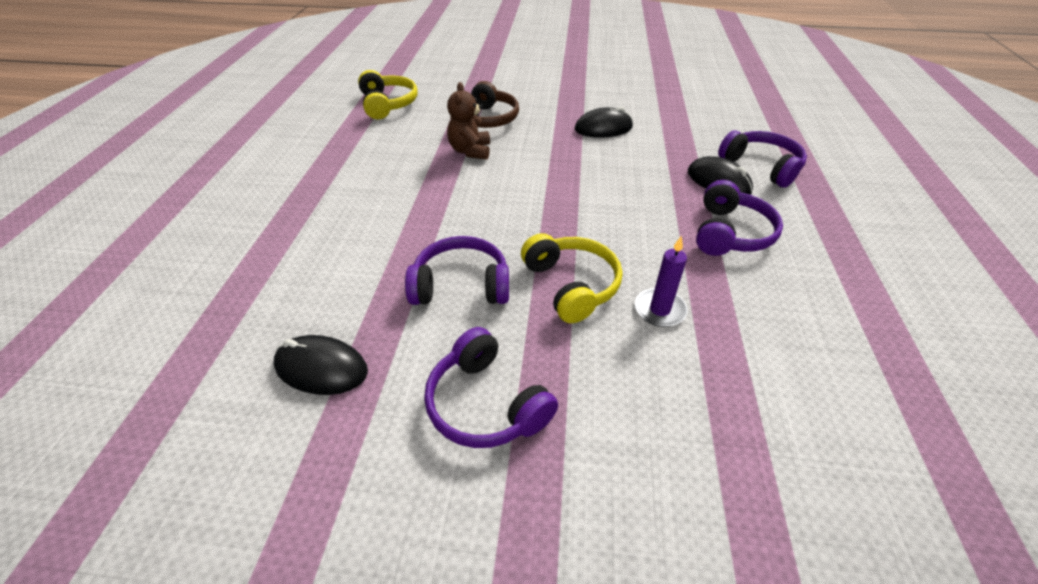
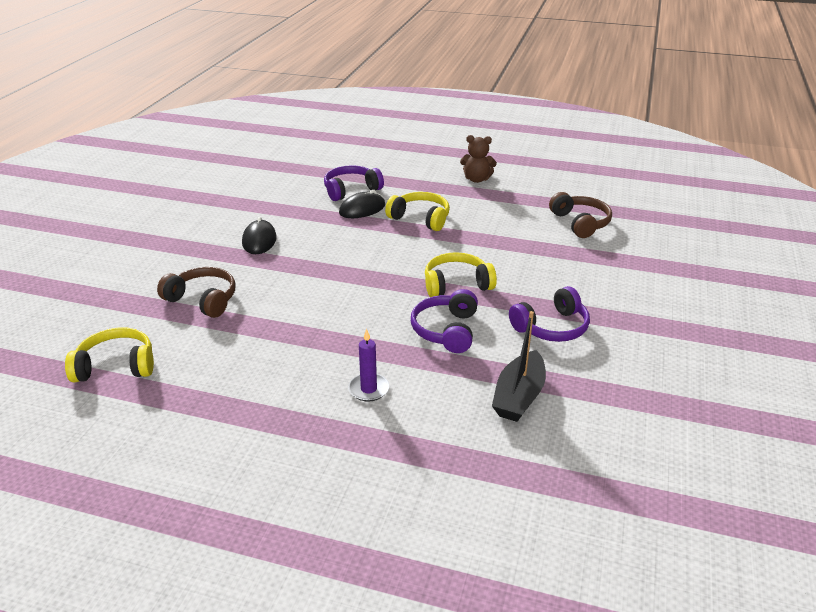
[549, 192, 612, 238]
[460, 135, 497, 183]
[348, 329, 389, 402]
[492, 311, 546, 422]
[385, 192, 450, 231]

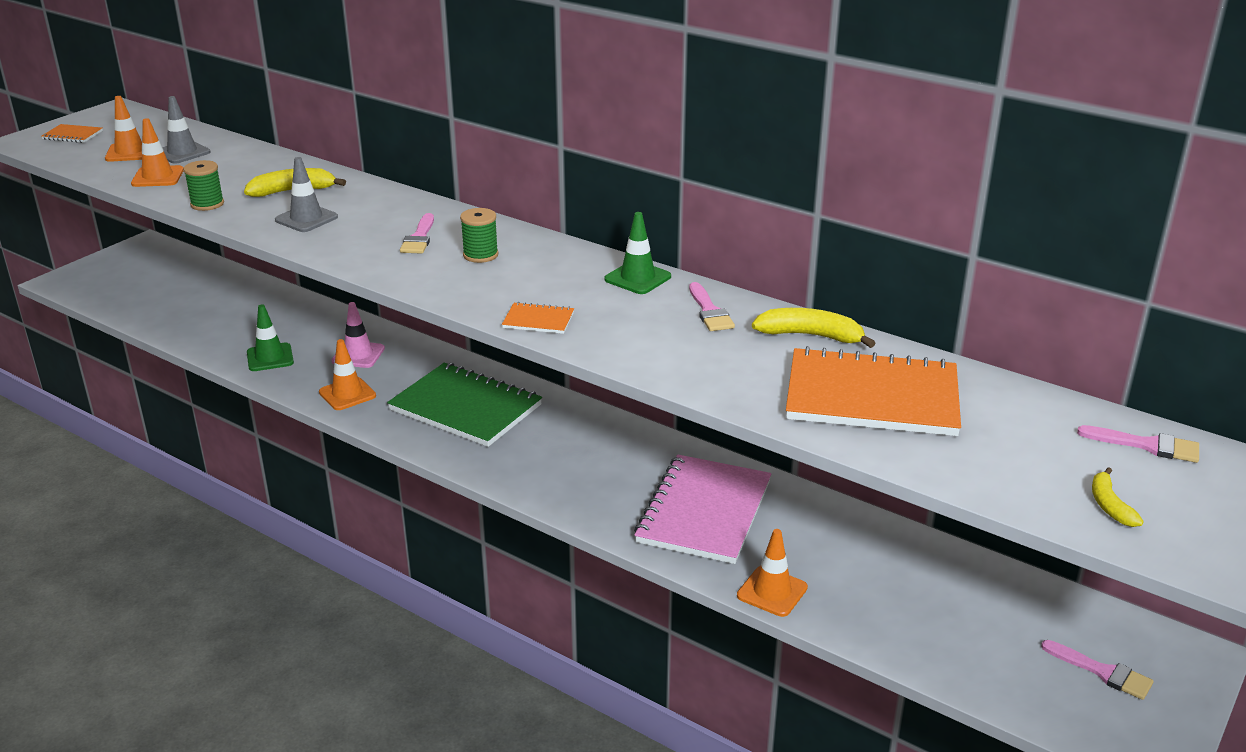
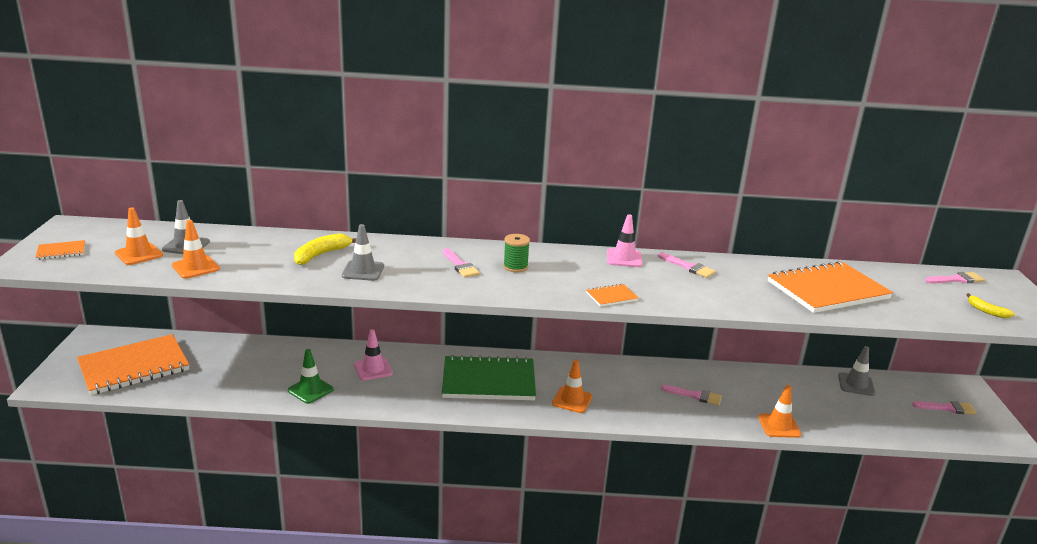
[183, 160, 224, 211] (first image)
[752, 308, 875, 348] (first image)
[77, 334, 190, 395]
[838, 346, 875, 396]
[552, 360, 592, 413]
[661, 385, 722, 405]
[607, 214, 642, 267]

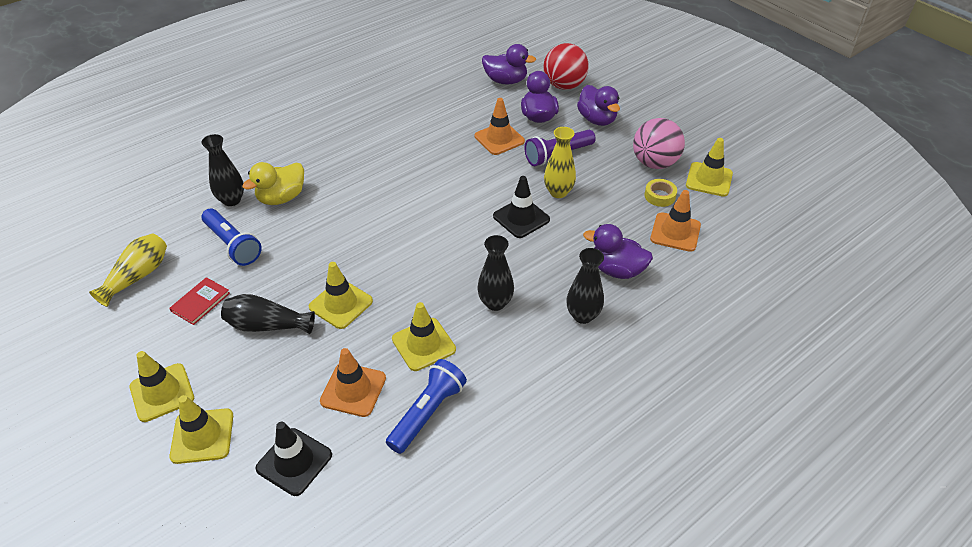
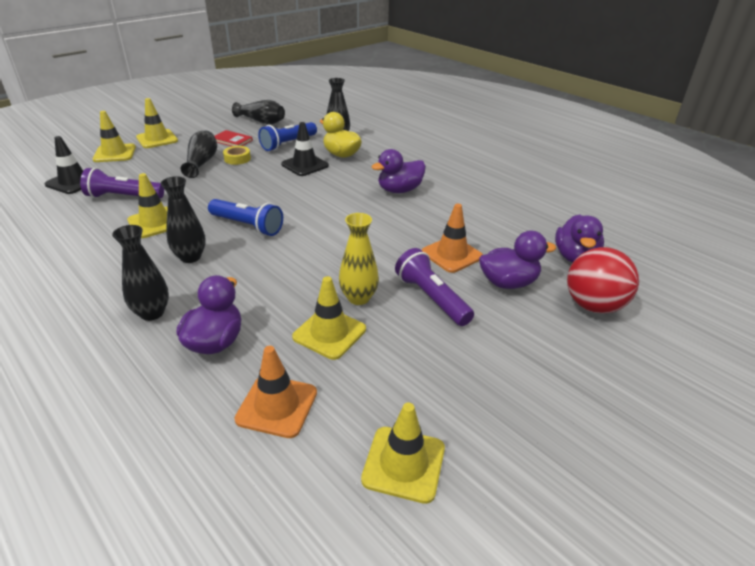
[633, 118, 685, 169] (first image)
[292, 276, 366, 360]
[208, 199, 283, 236]
[281, 122, 329, 176]
[371, 149, 426, 193]
[223, 146, 251, 165]
[80, 168, 164, 198]
[232, 100, 285, 124]

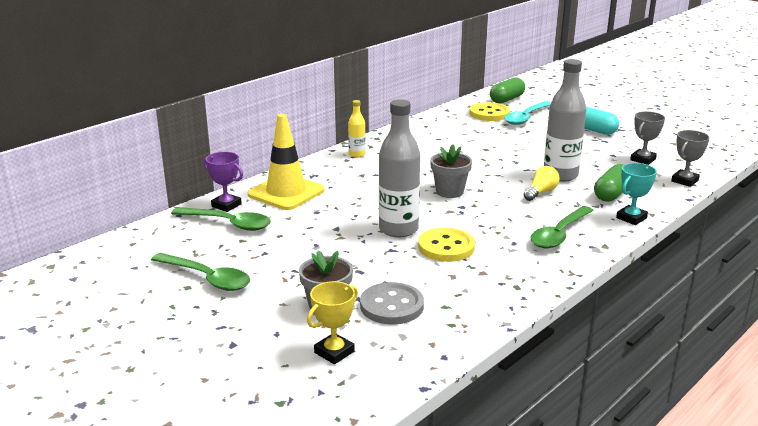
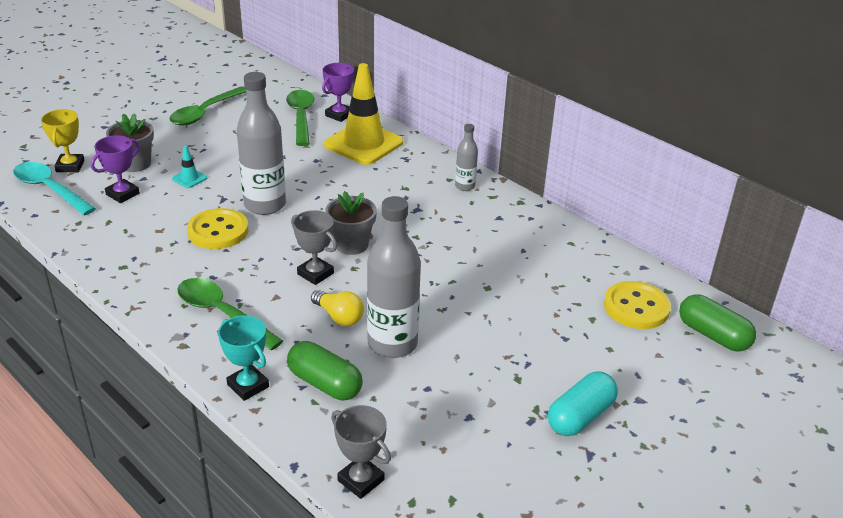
[172, 145, 207, 188]
[13, 162, 96, 216]
[291, 210, 337, 285]
[91, 135, 140, 203]
[455, 124, 478, 191]
[286, 90, 314, 146]
[41, 109, 85, 172]

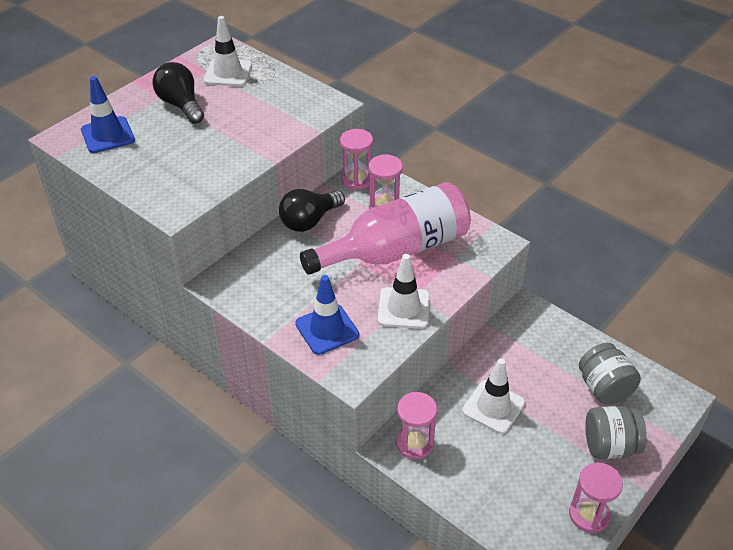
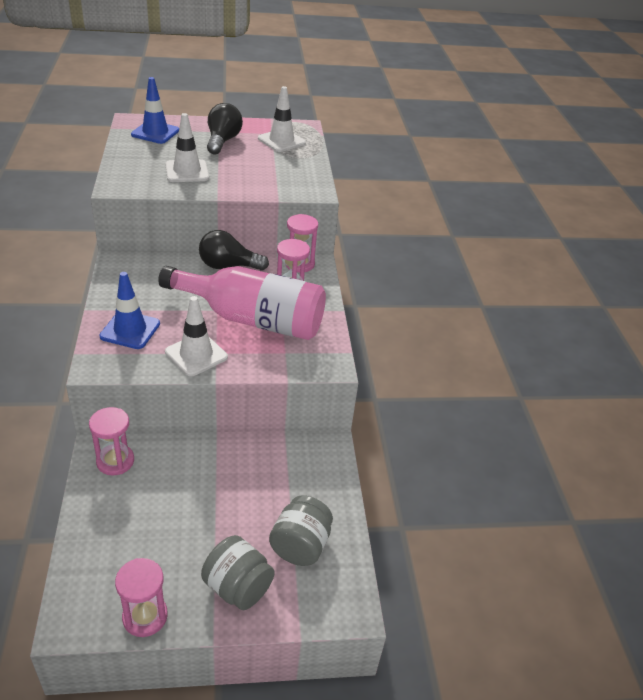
[165, 113, 209, 182]

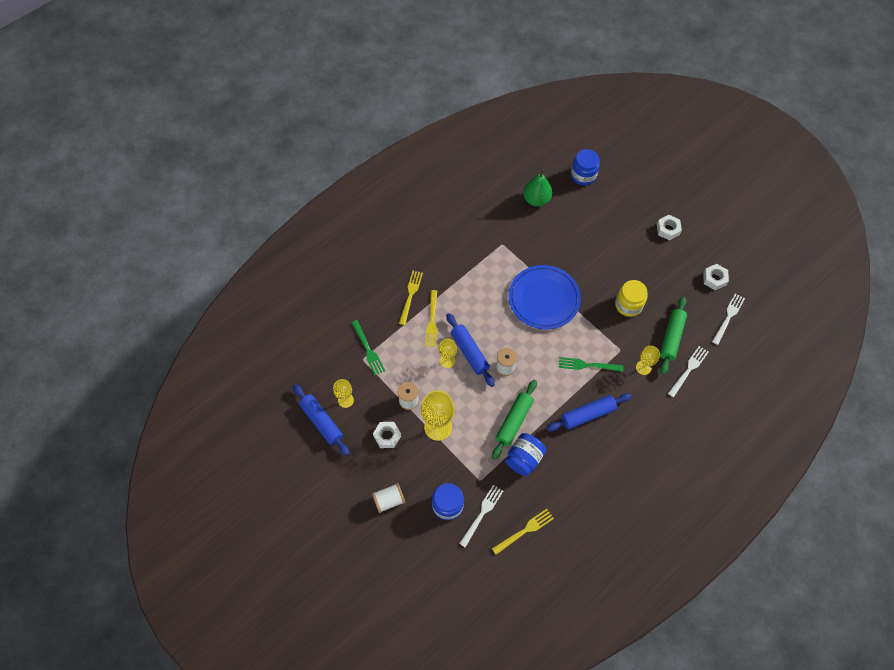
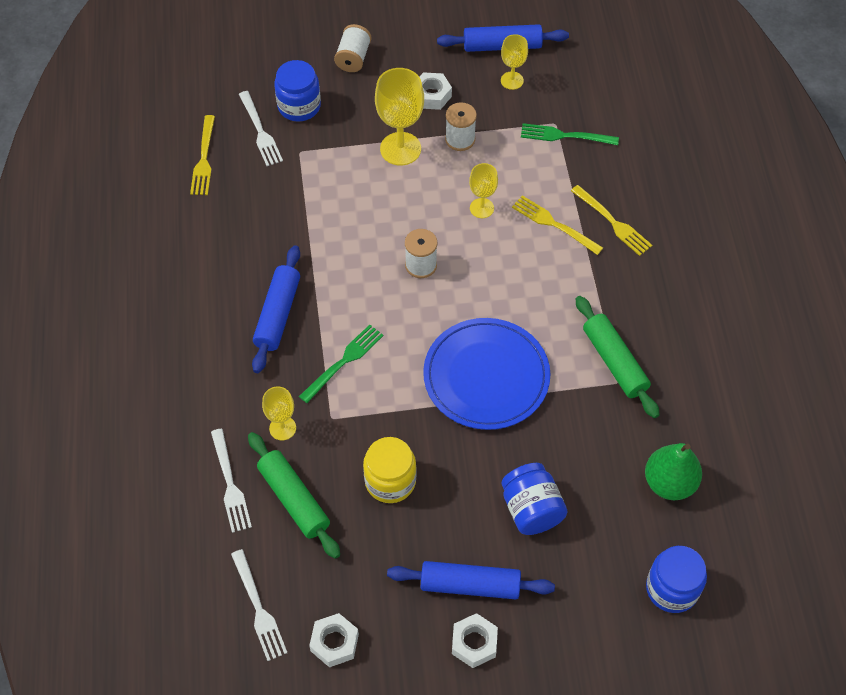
[387, 561, 555, 599]
[576, 296, 660, 418]
[502, 463, 567, 535]

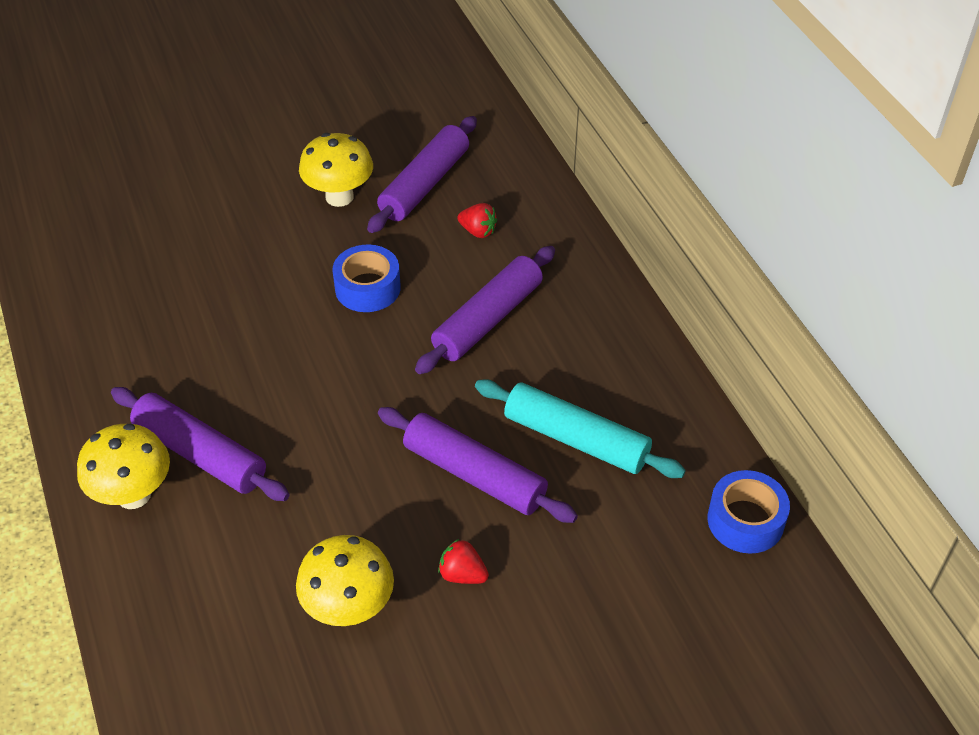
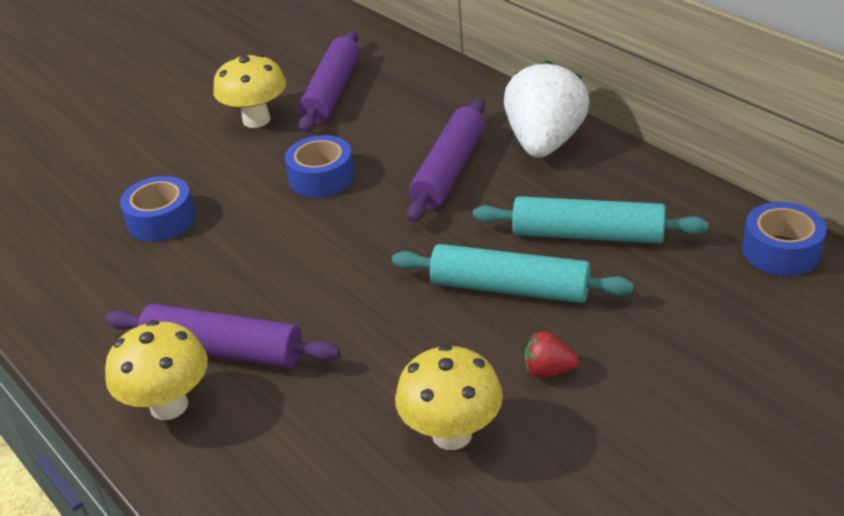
[457, 203, 497, 238] (first image)
[120, 176, 196, 242]
[504, 60, 590, 158]
[392, 244, 634, 303]

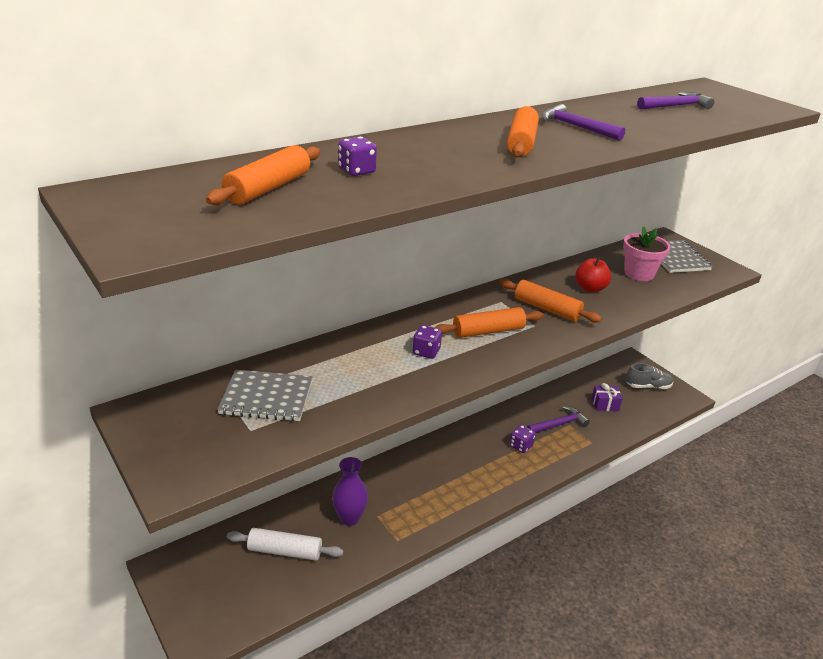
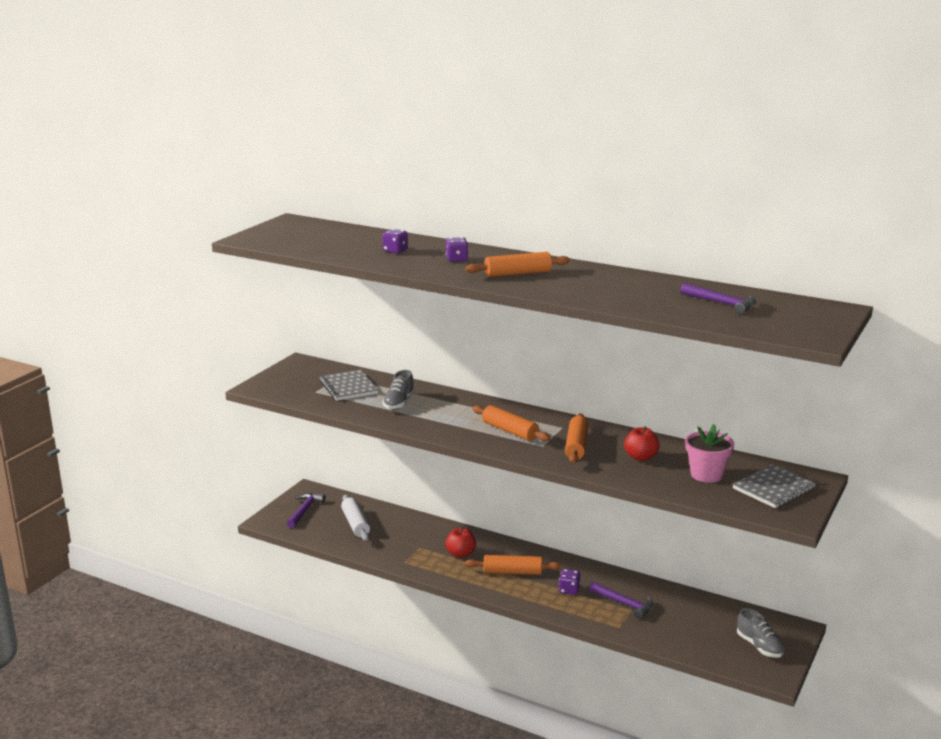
[332, 457, 368, 526] (first image)
[592, 383, 623, 411] (first image)
[382, 370, 415, 410]
[445, 527, 476, 558]
[465, 555, 561, 575]
[446, 237, 468, 262]
[287, 493, 325, 528]

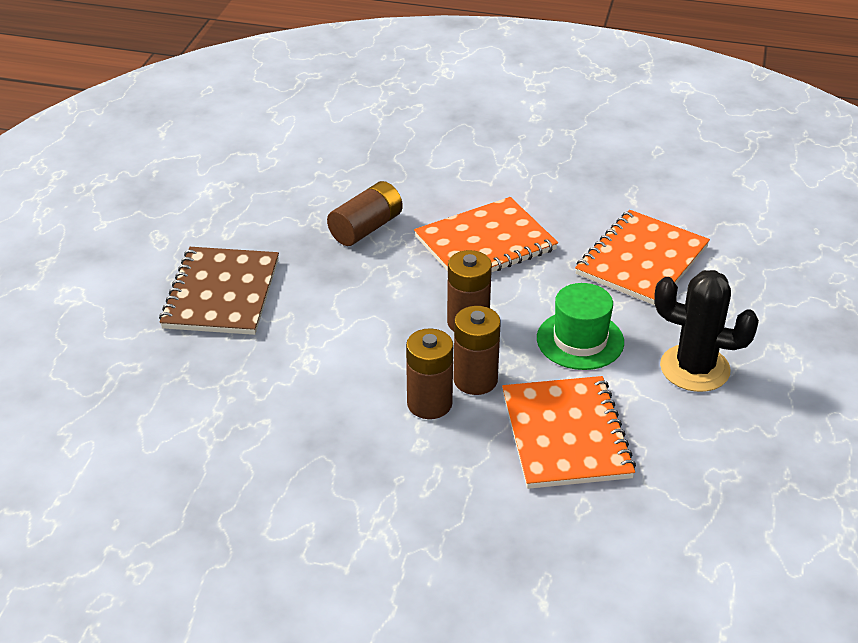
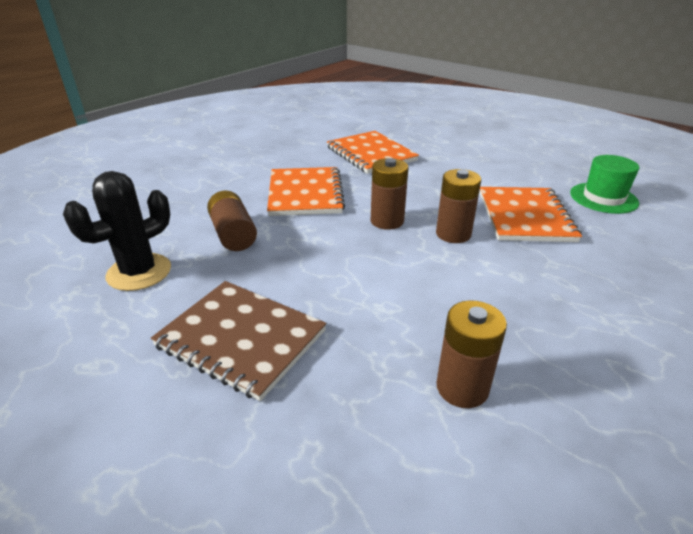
[436, 300, 507, 408]
[570, 155, 639, 214]
[63, 171, 171, 291]
[480, 187, 582, 242]

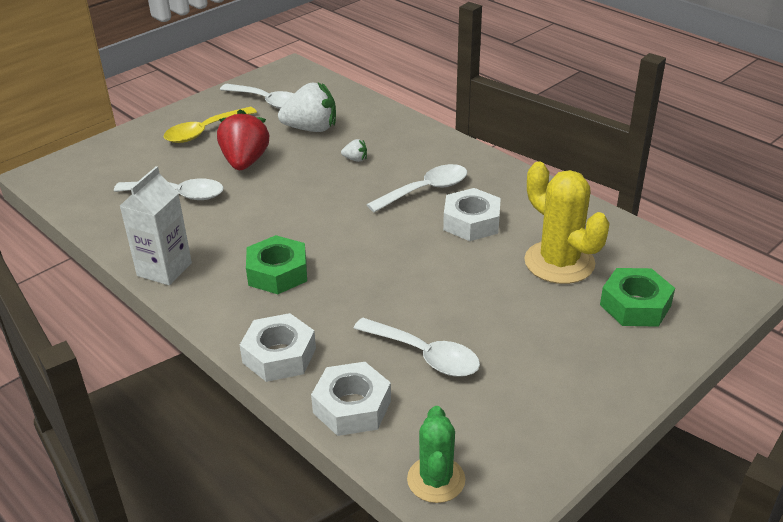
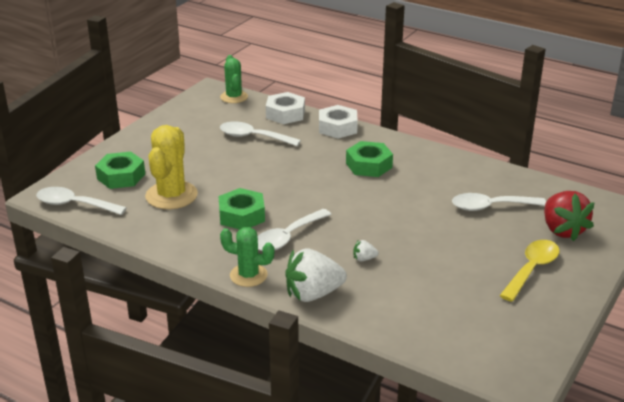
[120, 166, 192, 286] (first image)
[220, 227, 275, 287]
[544, 191, 595, 241]
[36, 187, 127, 215]
[285, 248, 347, 302]
[219, 188, 265, 229]
[145, 125, 198, 209]

